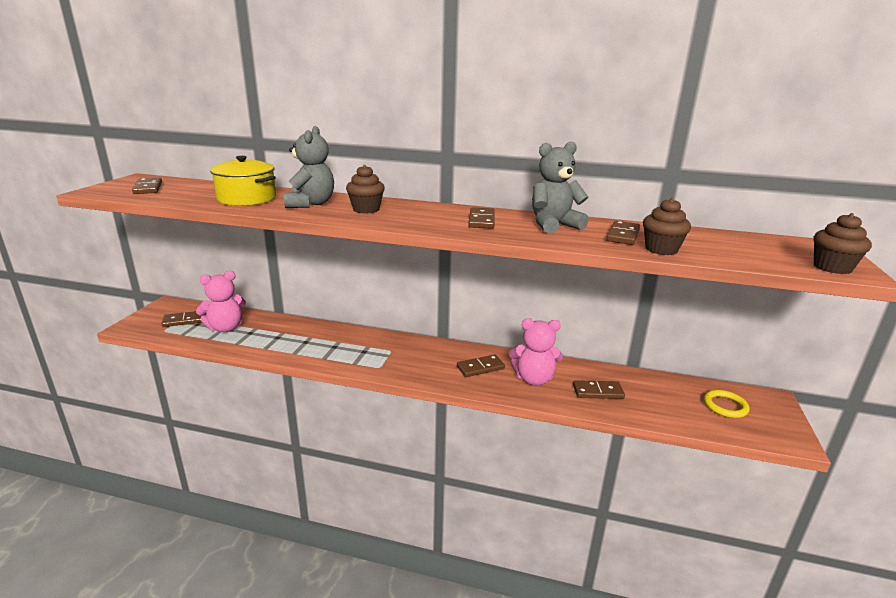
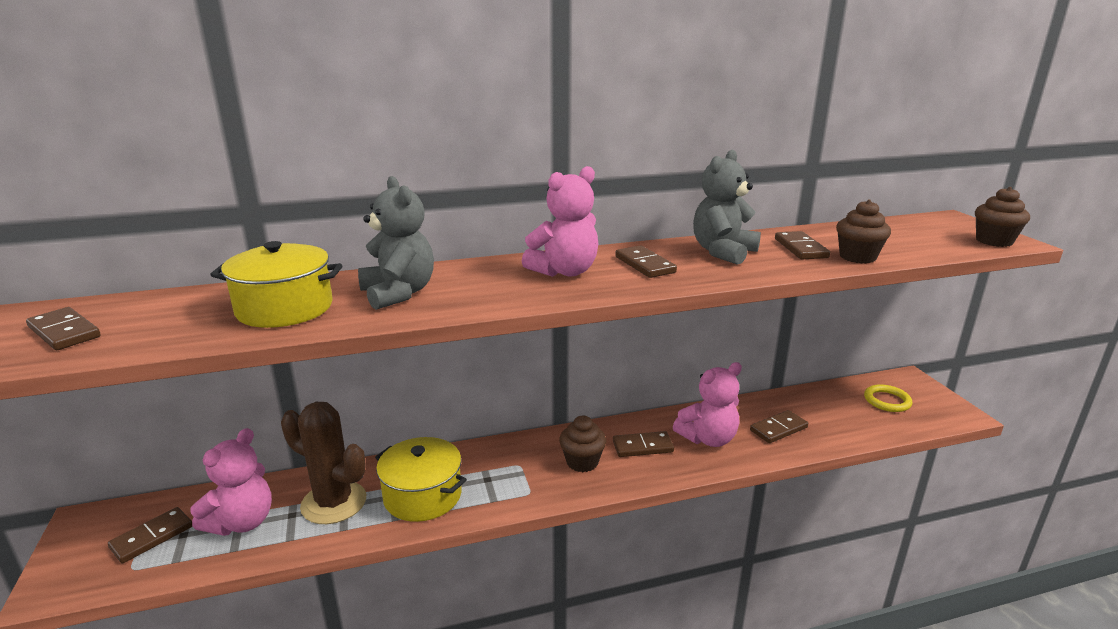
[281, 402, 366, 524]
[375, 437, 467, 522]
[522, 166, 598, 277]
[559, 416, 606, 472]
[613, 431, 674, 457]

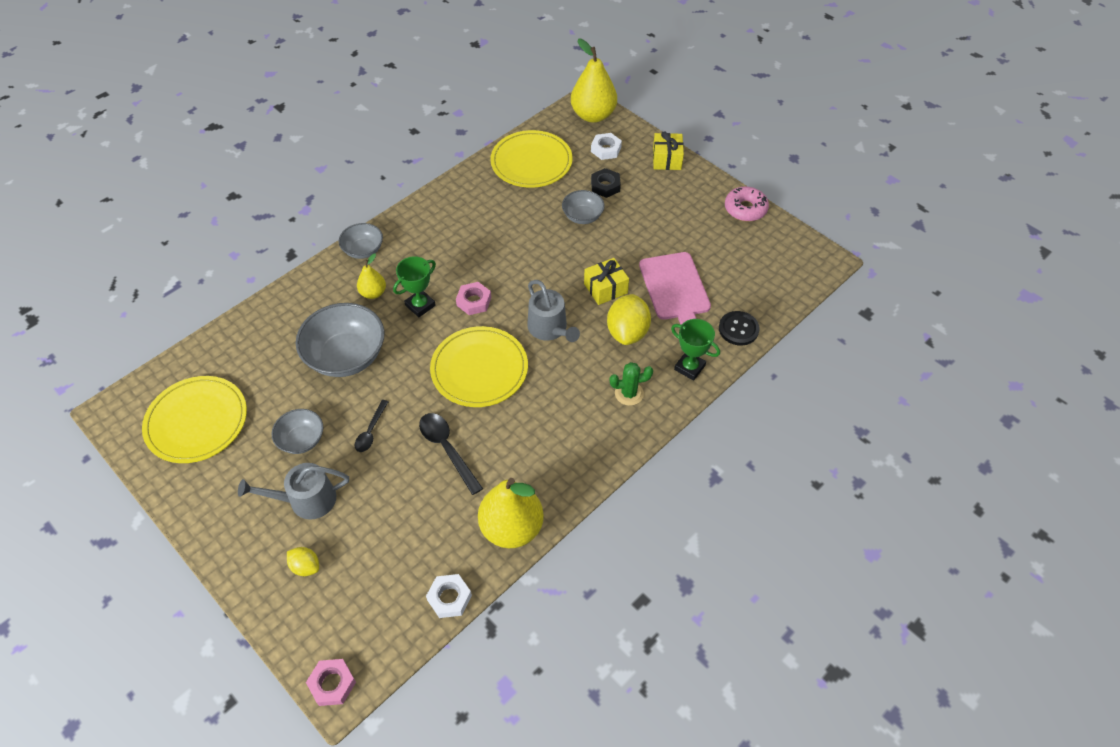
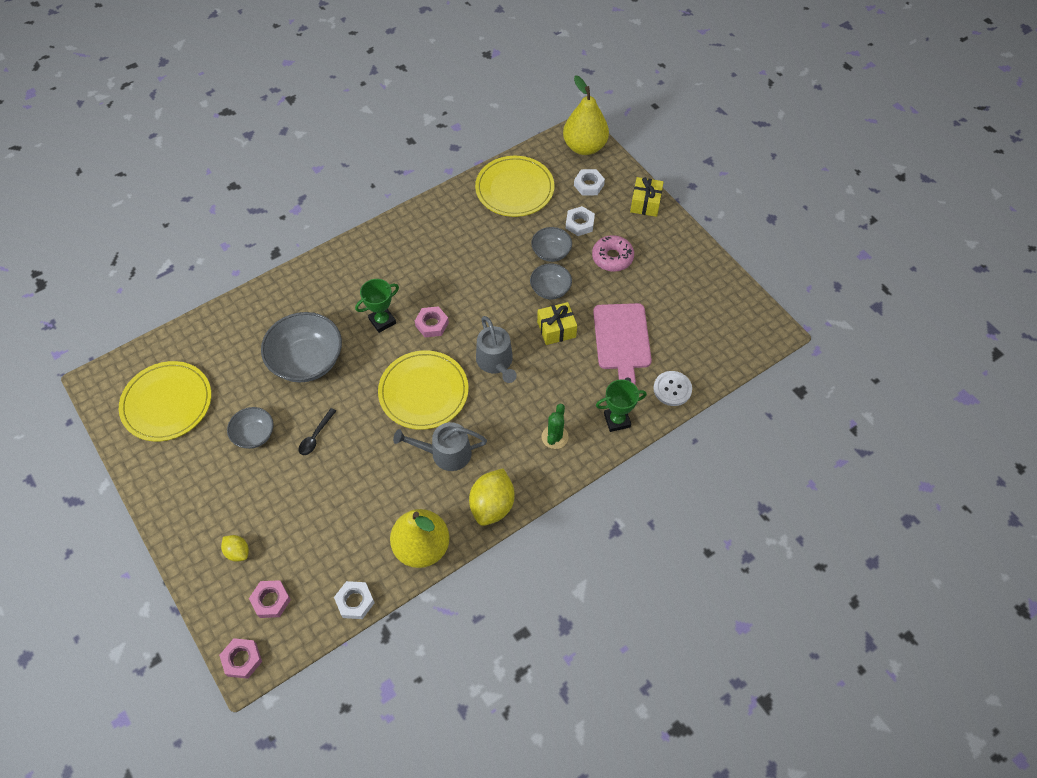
[357, 253, 386, 299] (first image)
[419, 413, 483, 495] (first image)
[249, 580, 291, 618]
[393, 422, 487, 471]
[530, 263, 572, 299]
[469, 468, 514, 526]
[592, 235, 634, 272]
[566, 206, 595, 236]
[653, 371, 692, 406]
[542, 404, 569, 449]
[596, 379, 647, 432]

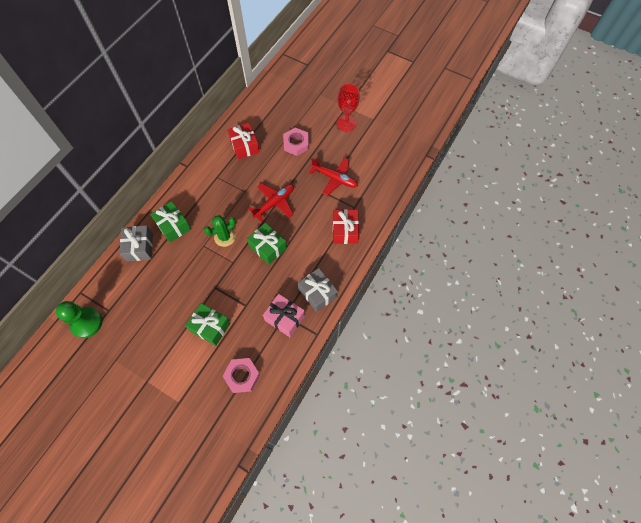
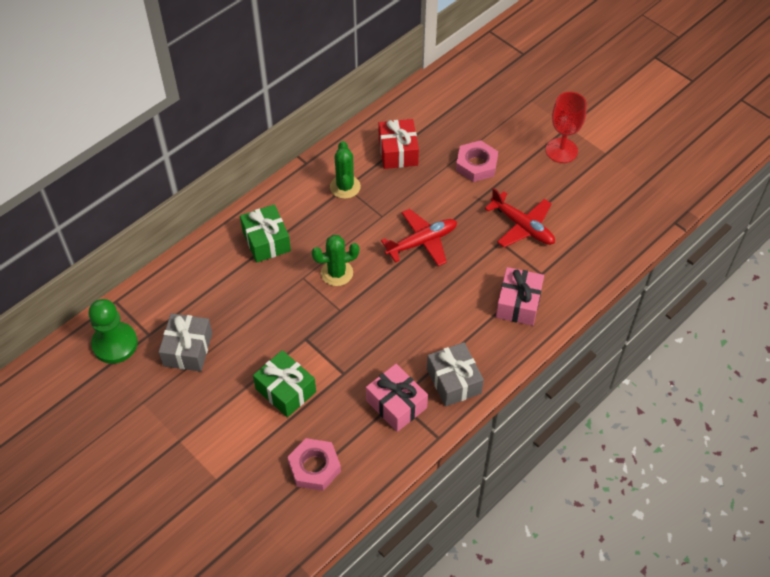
[247, 223, 287, 265] (first image)
[330, 141, 361, 199]
[159, 313, 212, 372]
[496, 267, 544, 326]

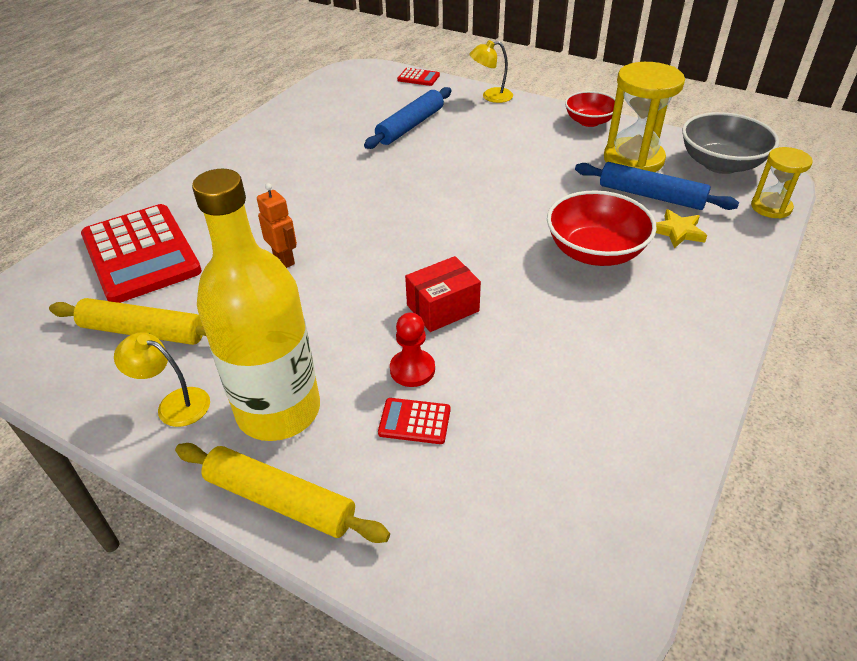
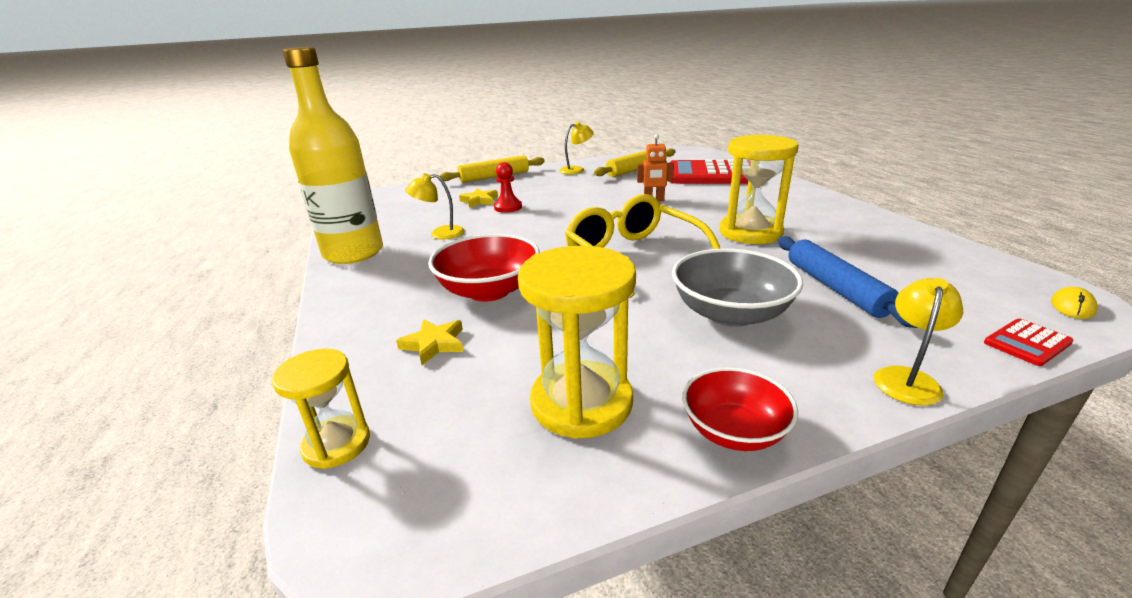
[405, 256, 481, 332] (first image)
[575, 162, 739, 210] (first image)
[405, 173, 465, 239]
[565, 194, 721, 298]
[720, 134, 799, 244]
[1051, 287, 1098, 319]
[283, 47, 383, 264]
[672, 248, 803, 327]
[459, 189, 498, 208]

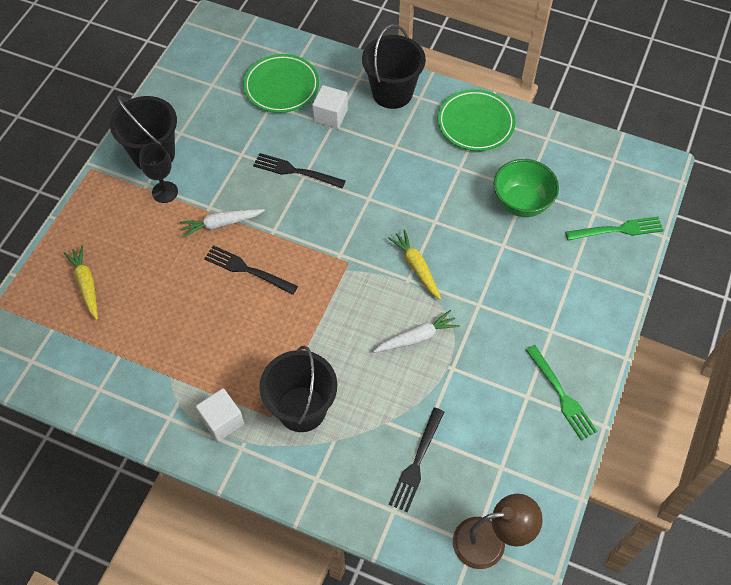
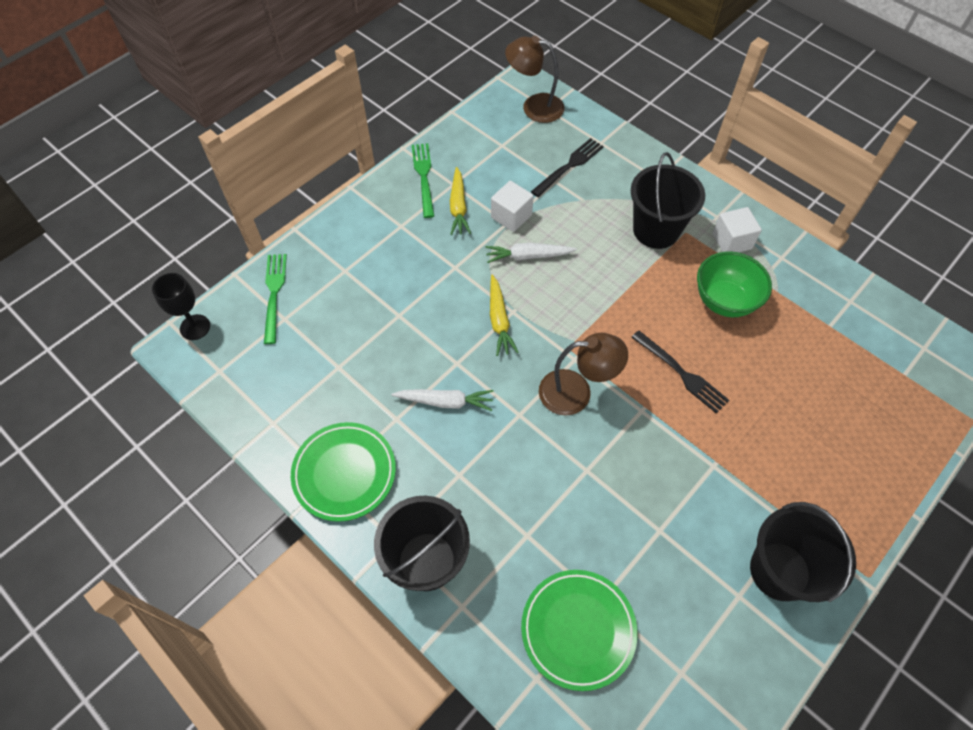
[253, 153, 346, 188] (first image)
[539, 333, 628, 416]
[450, 167, 471, 235]
[152, 273, 210, 340]
[392, 389, 494, 411]
[491, 181, 534, 232]
[697, 251, 772, 317]
[264, 254, 287, 344]

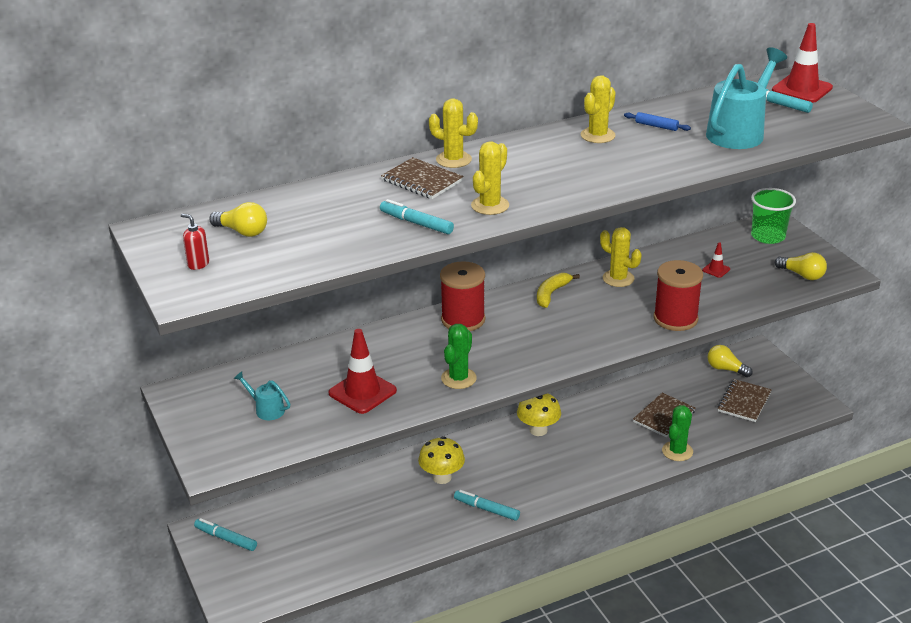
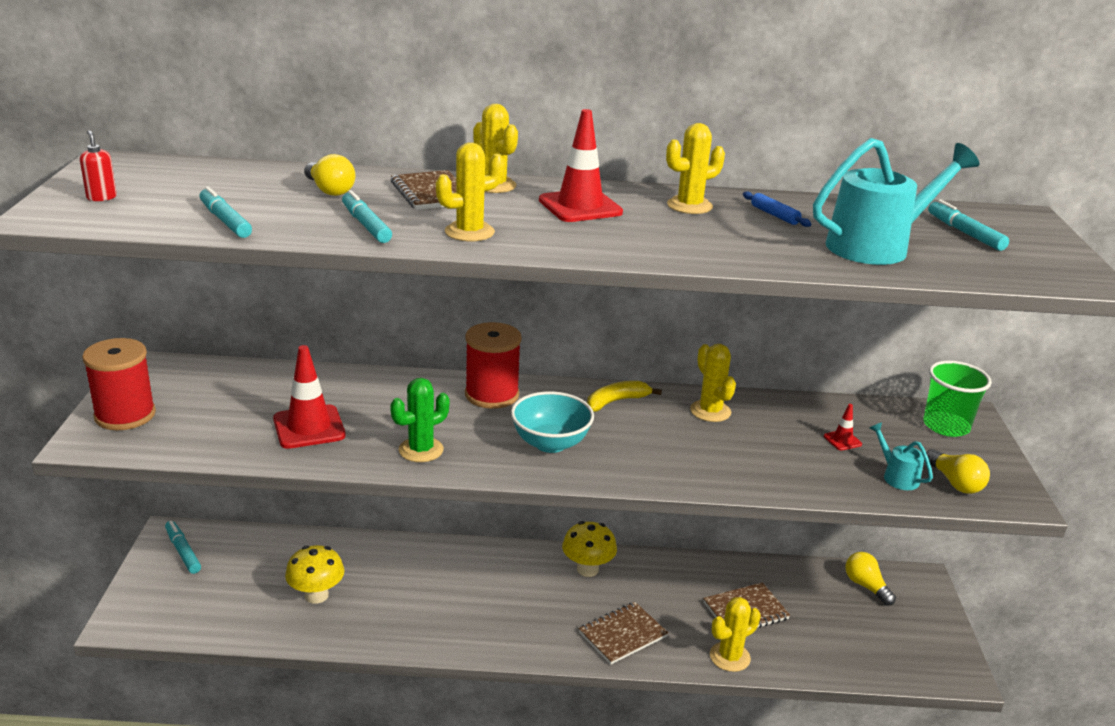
[511, 391, 594, 453]
[304, 154, 355, 196]
[870, 423, 933, 490]
[285, 545, 344, 604]
[199, 186, 252, 238]
[82, 338, 156, 430]
[578, 602, 668, 665]
[539, 109, 623, 222]
[710, 597, 761, 672]

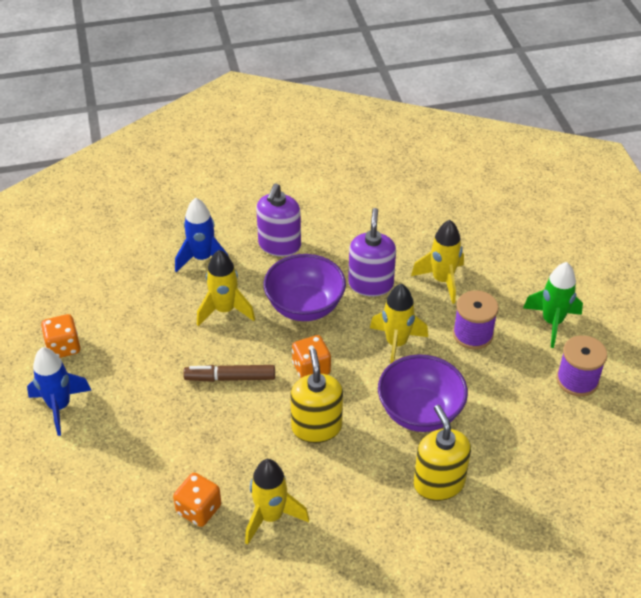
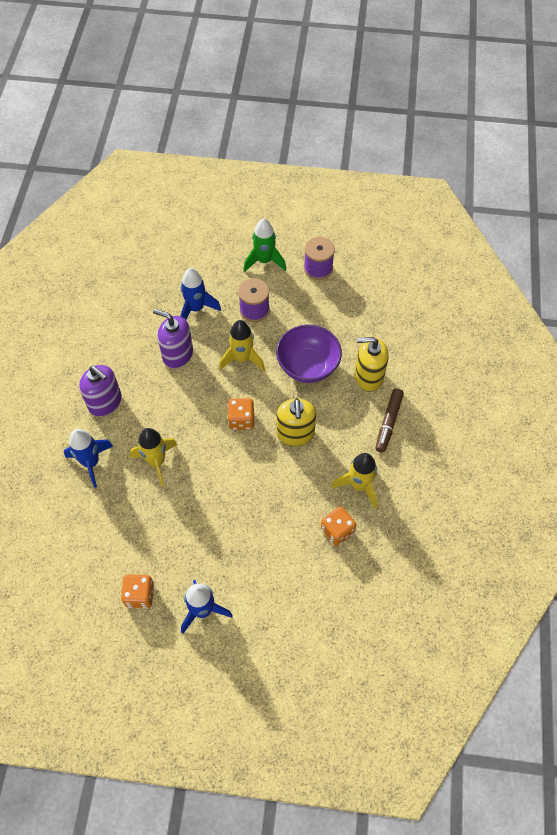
[264, 254, 346, 321] (first image)
[376, 389, 404, 453]
[180, 268, 221, 319]
[276, 399, 316, 446]

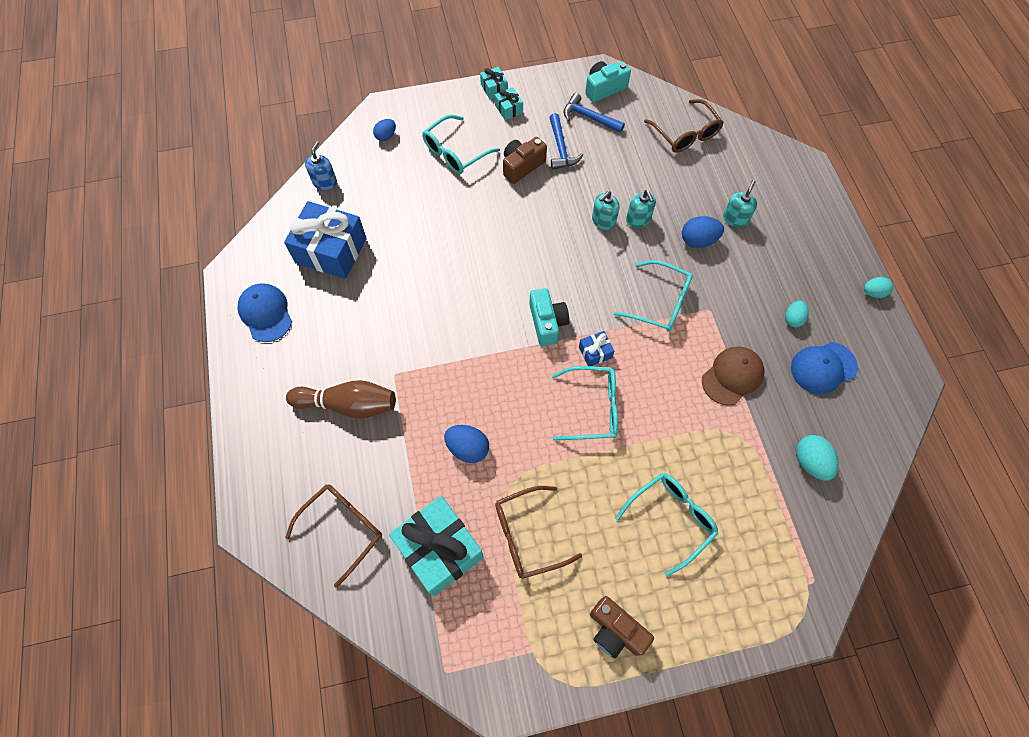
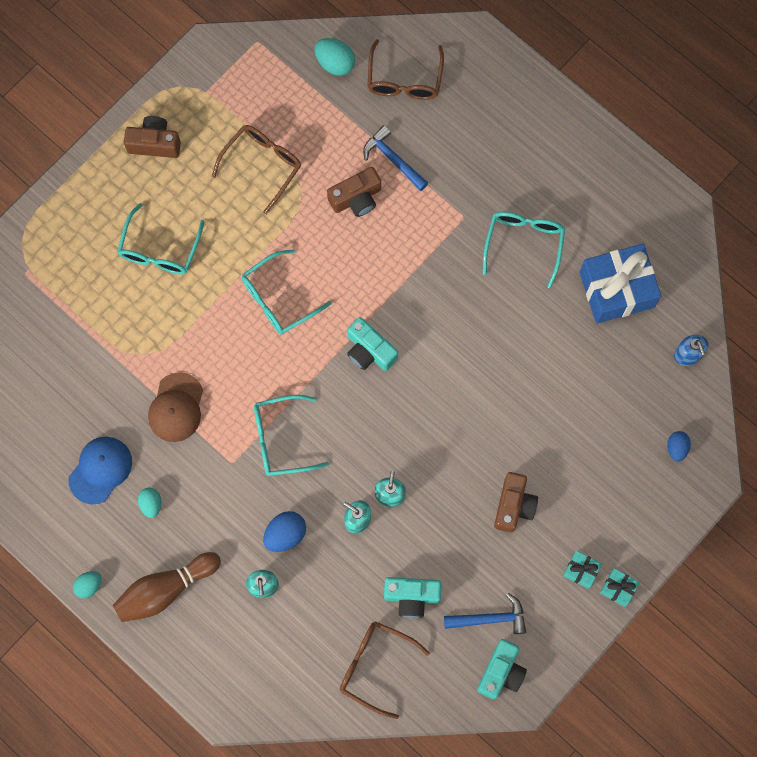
[237, 283, 292, 342] (first image)
[389, 496, 484, 596] (first image)
[579, 331, 614, 366] (first image)
[384, 577, 442, 618]
[113, 552, 221, 622]
[483, 212, 565, 288]
[363, 125, 428, 191]
[314, 38, 355, 76]
[327, 167, 381, 217]

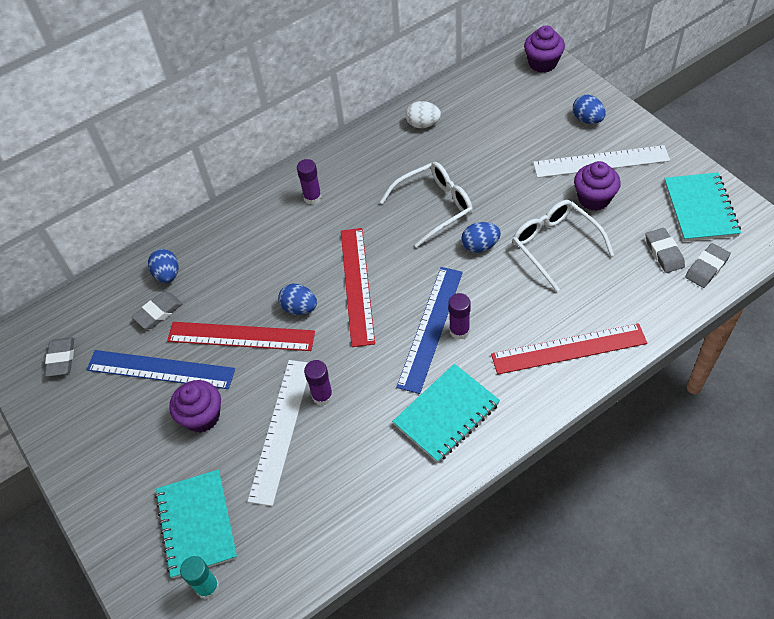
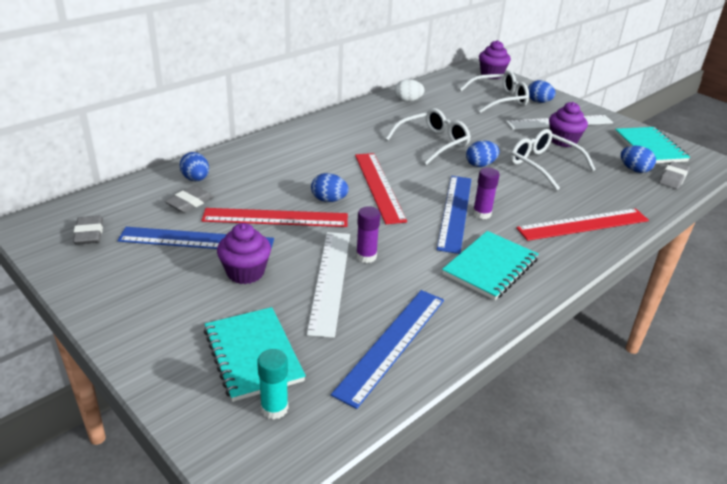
[297, 159, 322, 205] (first image)
[331, 290, 444, 409]
[459, 71, 529, 113]
[621, 146, 656, 173]

